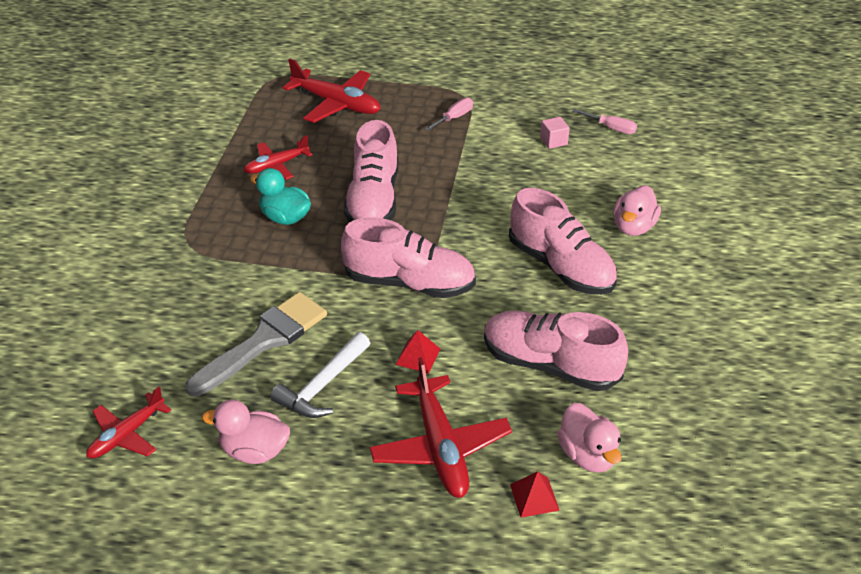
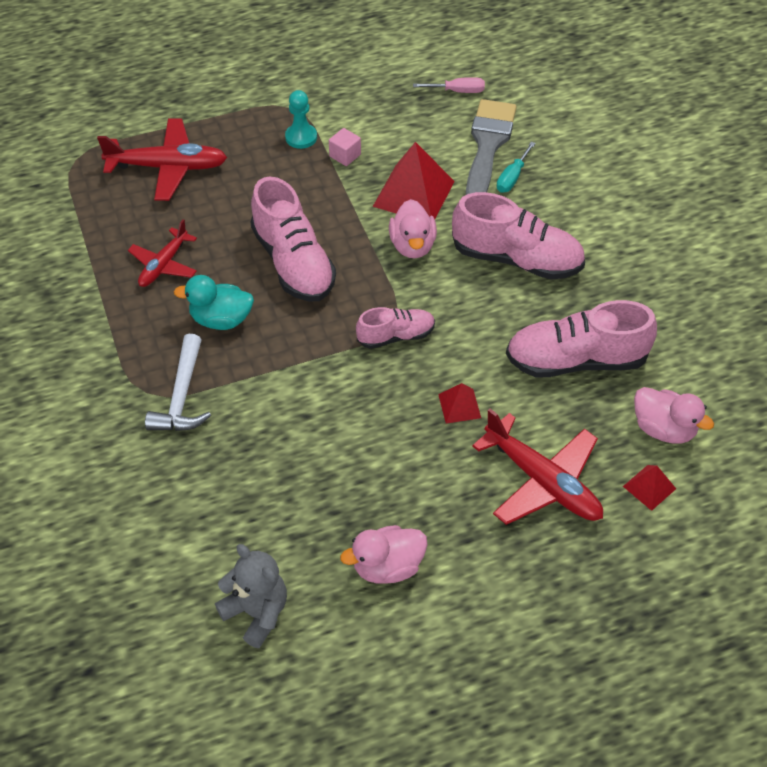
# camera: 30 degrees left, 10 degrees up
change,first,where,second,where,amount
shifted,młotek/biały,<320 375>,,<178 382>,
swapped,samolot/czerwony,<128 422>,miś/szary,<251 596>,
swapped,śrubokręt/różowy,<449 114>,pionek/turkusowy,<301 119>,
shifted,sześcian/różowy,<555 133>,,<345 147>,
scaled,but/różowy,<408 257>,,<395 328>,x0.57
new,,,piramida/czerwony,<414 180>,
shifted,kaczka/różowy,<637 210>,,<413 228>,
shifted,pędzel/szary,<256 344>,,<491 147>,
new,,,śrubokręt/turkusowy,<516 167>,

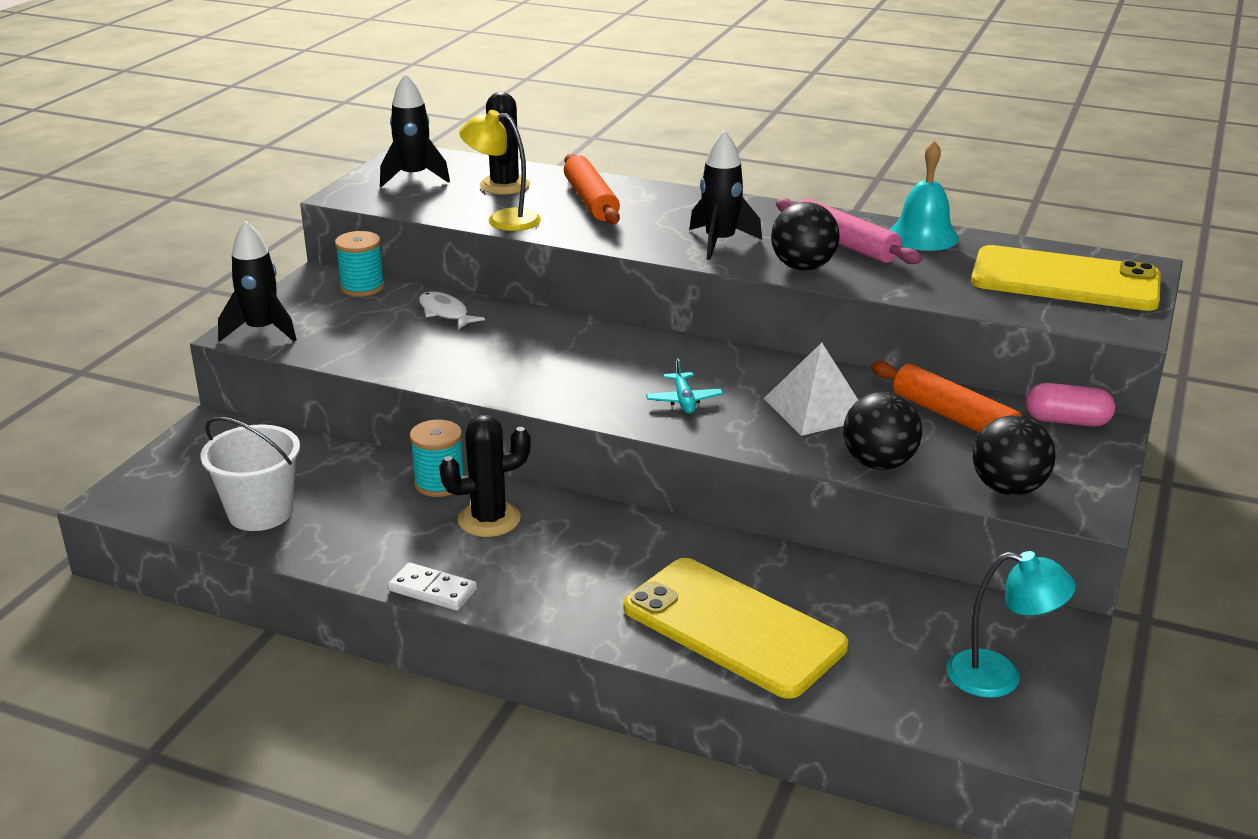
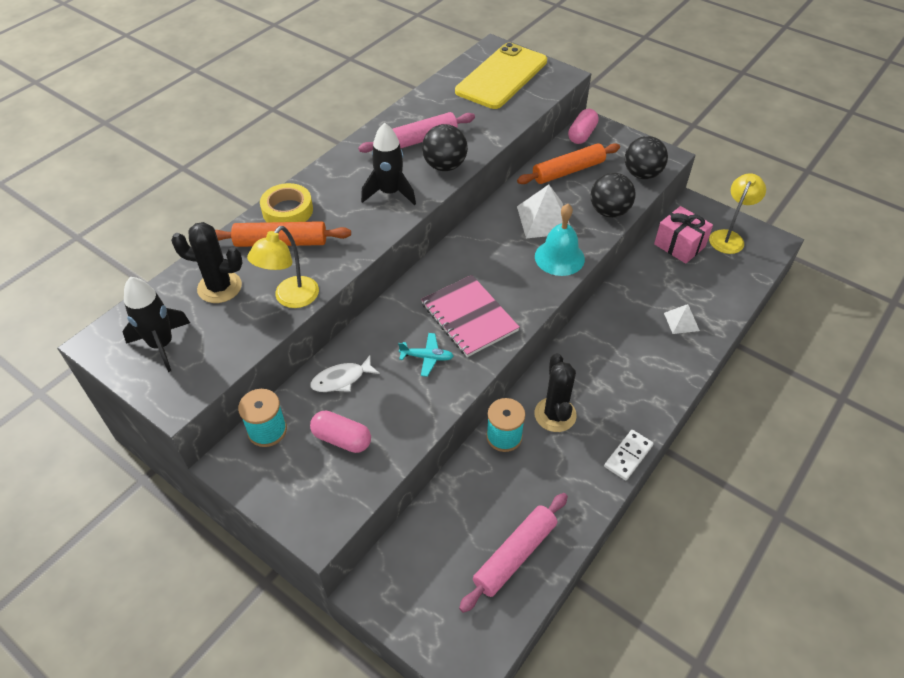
# camera: 75 degrees left, 20 degrees up
change,first,where,second,where,amount
new,,,taśma klejąca/żółty,<286 202>,
new,,,kapsułka/różowy,<340 431>,
shifted,samolot/turkusowy,<684 386>,,<426 355>,
new,,,zeszyt/różowy,<470 316>,
swapped,wiadro/biały,<250 474>,wałek do ciasta/różowy,<513 553>,
shifted,dzwonek/turkusowy,<924 196>,,<560 240>,
new,,,prezent/różowy,<683 235>,
swapped,telefon/żółty,<736 628>,piramida/biały,<682 319>,
repainted,lampka/turkusowy,<1011 624>,lampka/żółty,<737 213>,
gone,rakieta/czarny,<257 281>,,,

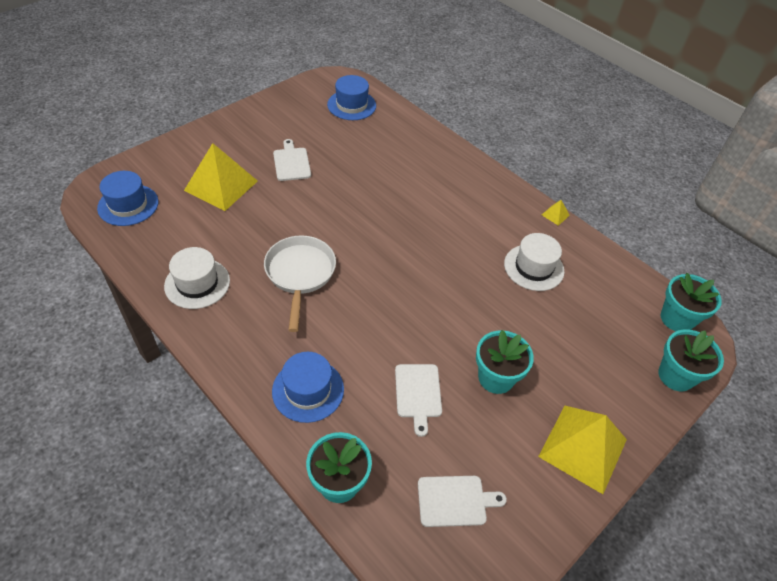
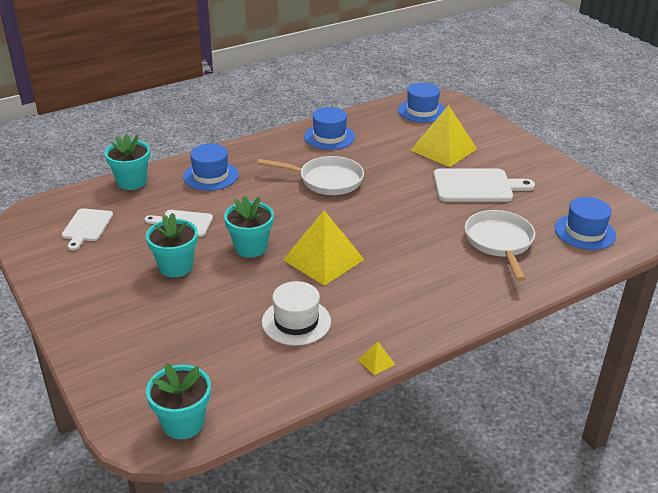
# camera: 105 degrees right, 15 degrees down
change,first,where,second,where,amount
shifted,doniczka/turkusowy,<691 360>,,<249 227>,
shifted,piramida/żółty,<582 450>,,<324 248>,
repainted,kapelusz/biały,<197 278>,kapelusz/niebieski,<329 128>,
scaled,deska do krojenia/biały,<292 160>,,<484 185>,x1.60
new,,,patelnia/biały,<500 245>,

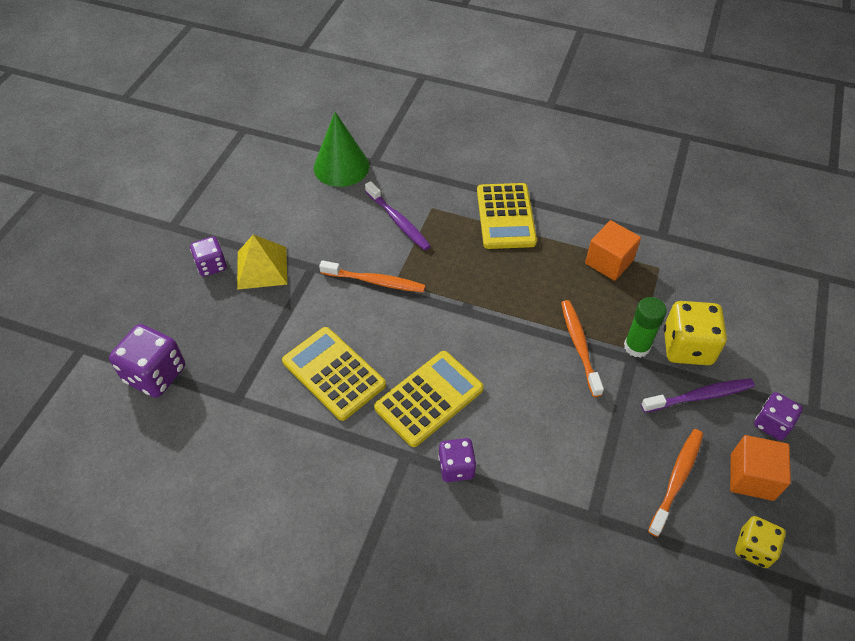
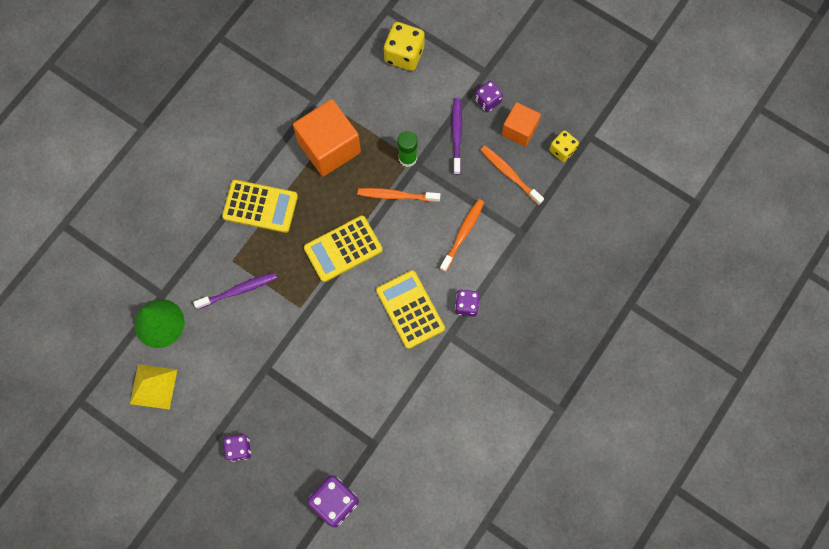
# camera: 75 degrees left, 20 degrees up
change,first,where,second,where,amount
shifted,piramida/żółty,<262 262>,,<153 387>,
scaled,sześcian/pomarańczowy,<613 250>,,<327 138>,x1.68
shifted,kalkulator/żółty,<334 374>,,<343 248>,
shifted,kostka do gry/żółty,<695 333>,,<404 46>,
shifted,szczoteczka do zębów/pomarańczowy,<372 276>,,<462 235>,

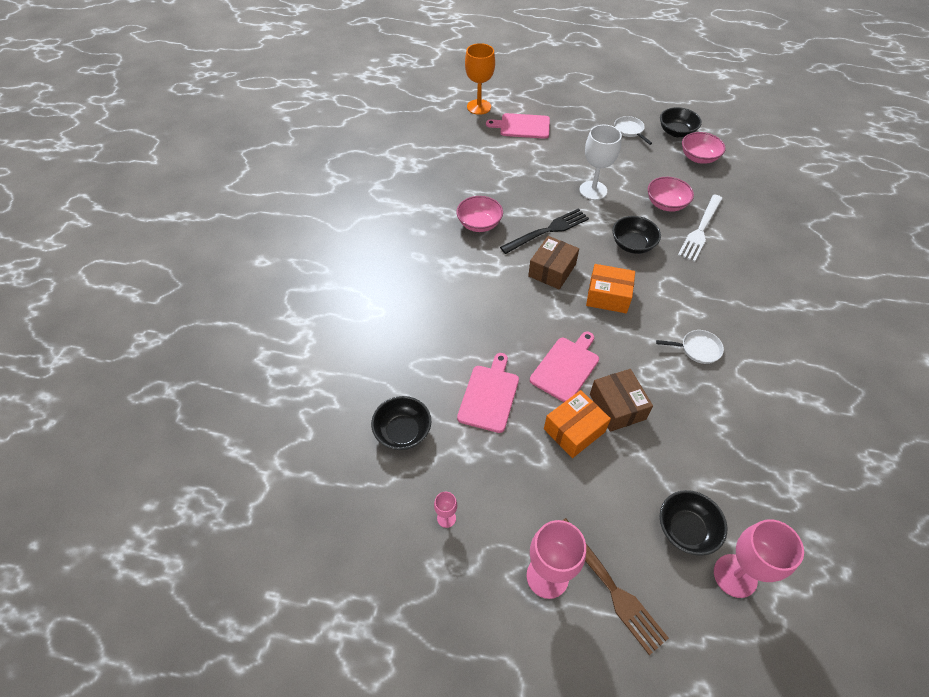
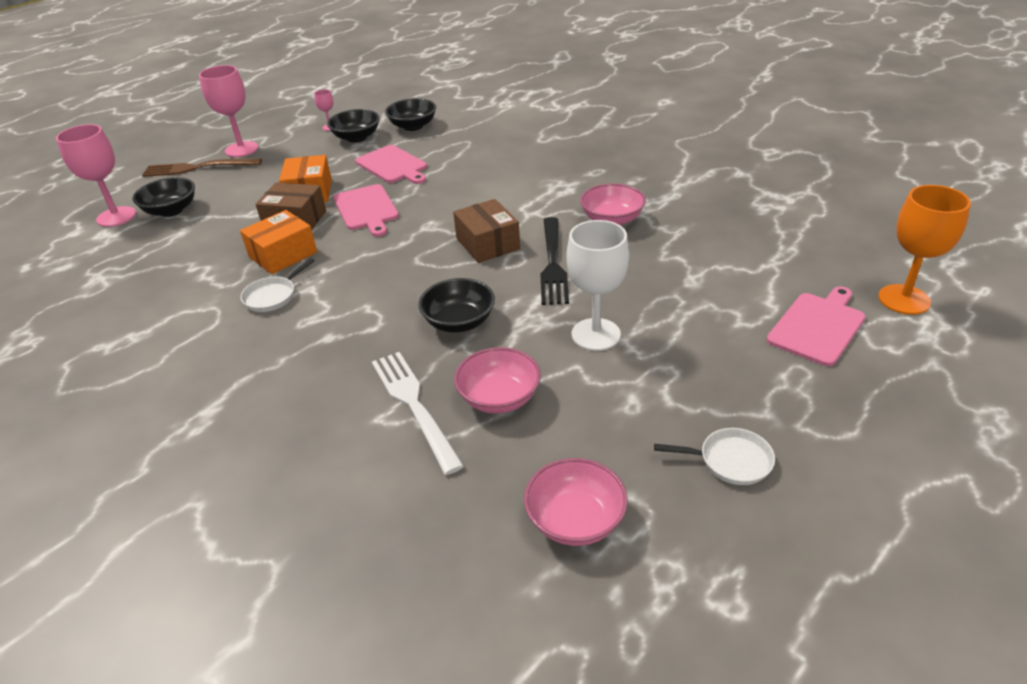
# camera: 125 degrees right, 15 degrees down
change,first,where,second,where,amount
shifted,pudełko/pomarańczowy,<610 288>,,<278 242>,
shifted,miska/czarny,<681 122>,,<353 125>,

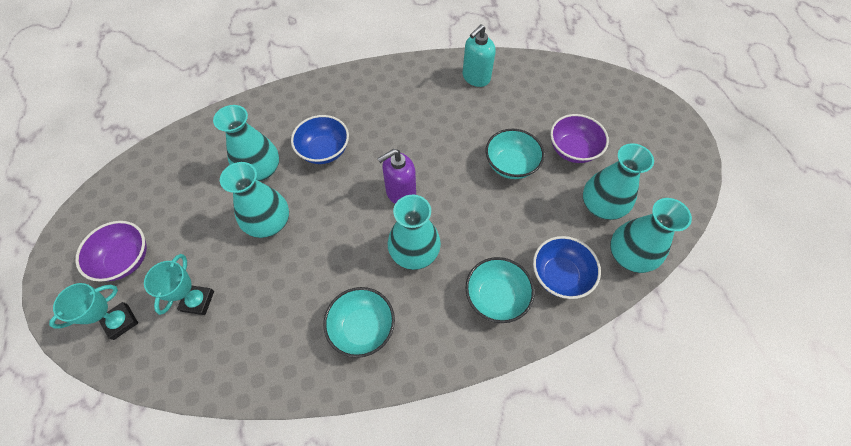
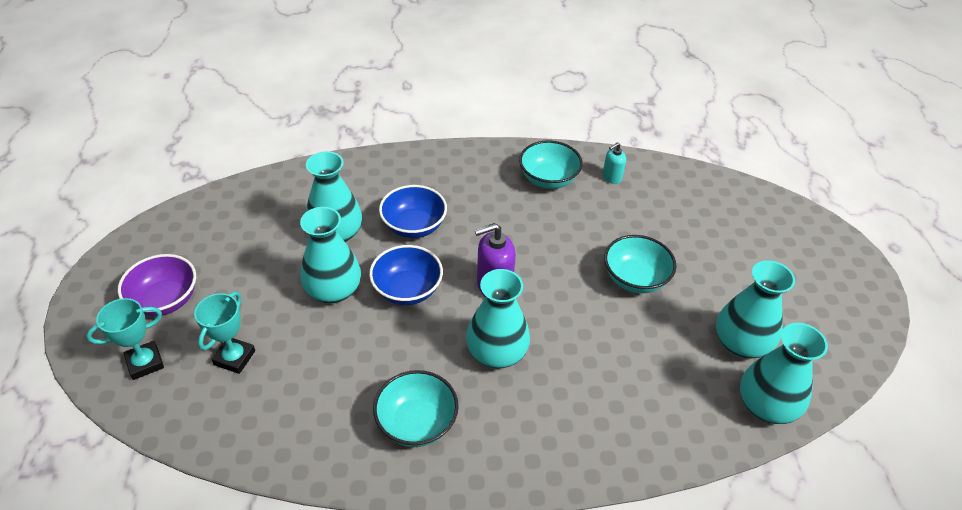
# camera: 10 degrees right, 15 degrees down
change,first,where,second,where,amount
shifted,miska/niebieski,<567 267>,,<406 275>,
shifted,miska/turkusowy,<500 290>,,<551 164>,
scaled,dozownik mydła/turkusowy,<479 55>,,<614 163>,x0.58
gone,miska/fioletowy,<579 138>,,,

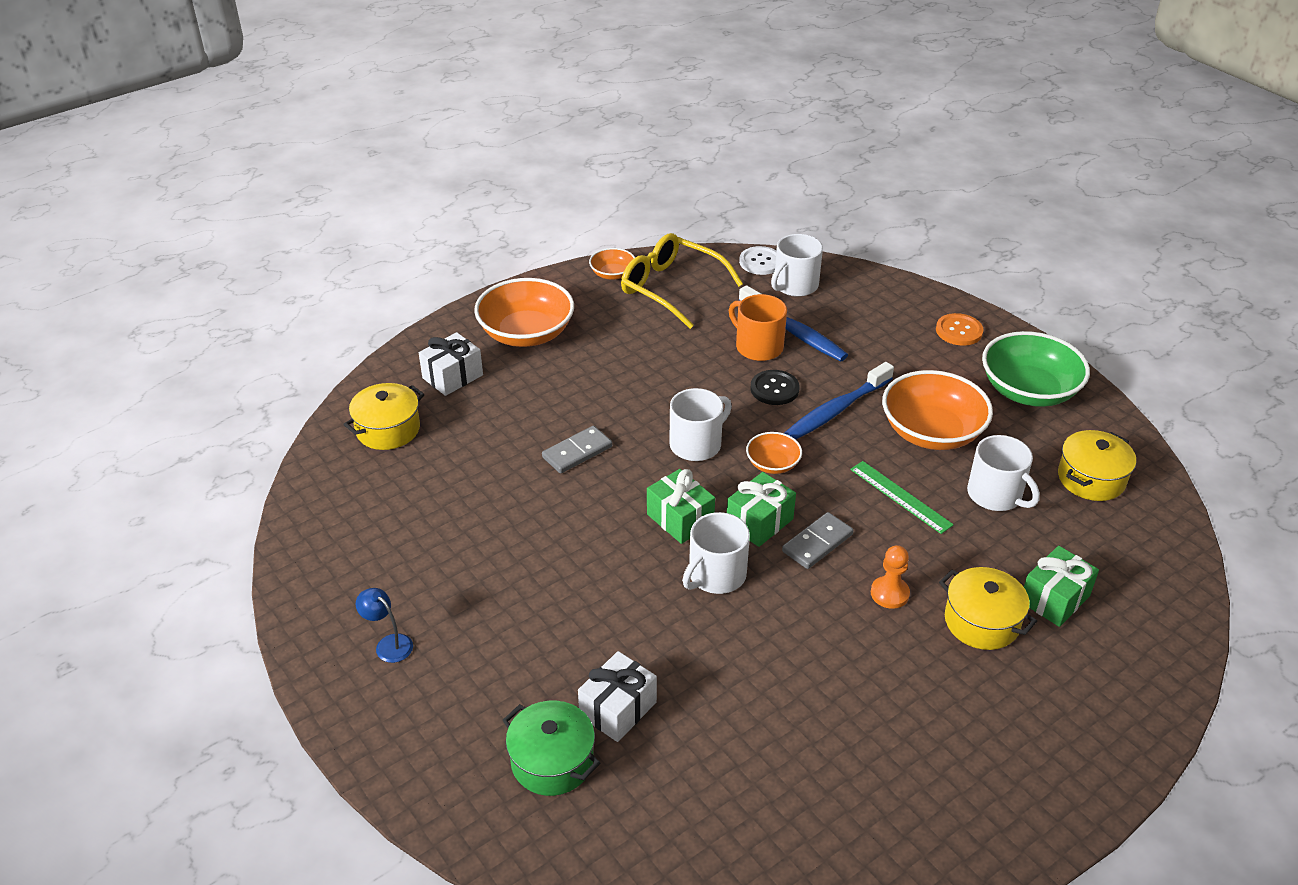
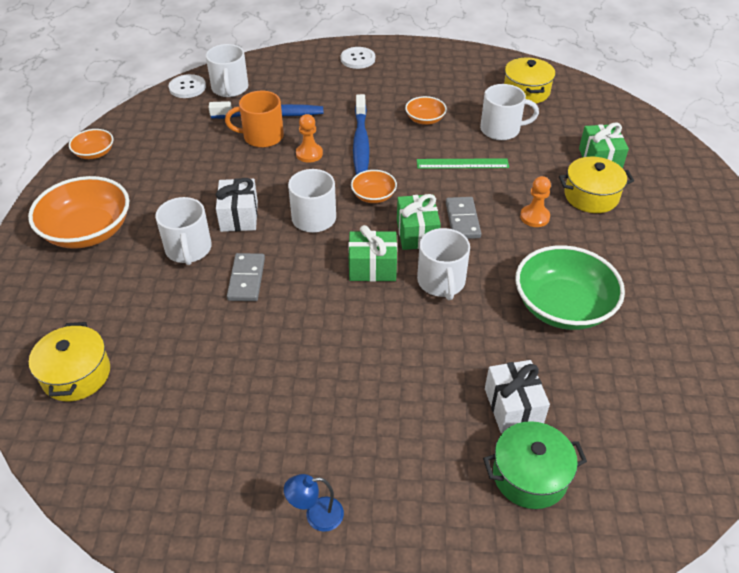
# camera: 50 degrees left, 5 degrees up
change,first,where,second,where,amount
new,,,kubek/biały,<183 231>,
shifted,prezent/biały,<451 364>,,<237 205>,
swapped,guzik/czarny,<775 387>,pionek/pomarańczowy,<309 138>,
repainted,guzik/pomarańczowy,<959 329>,guzik/biały,<358 58>,
scaled,miska/pomarańczowy,<937 410>,,<426 110>,x0.50
shifted,miska/zielony,<1036 369>,,<570 287>,
gone,okulary/żółty,<682 281>,,,

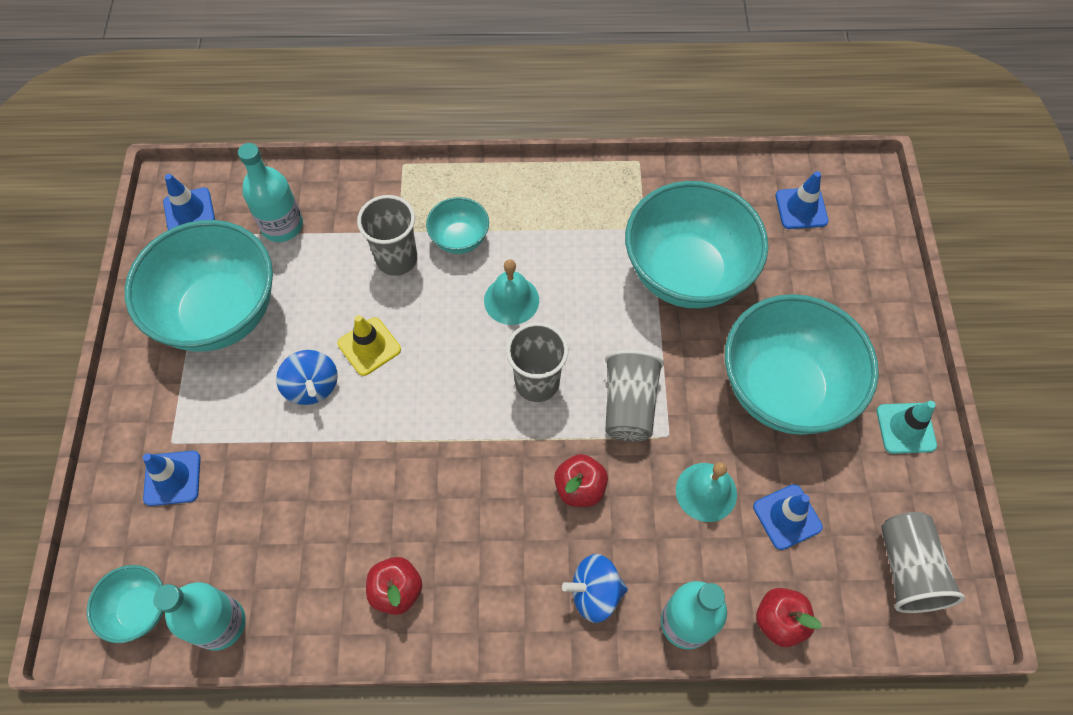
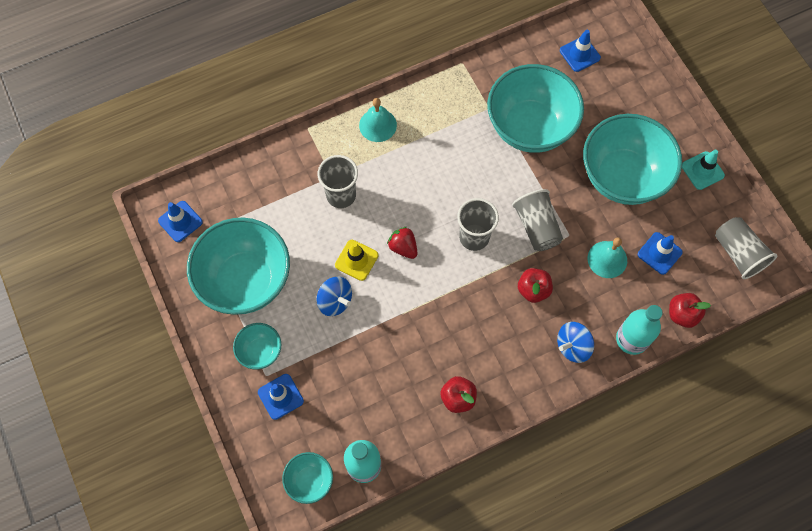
# camera: 25 degrees left, 5 degrees up
change,first,where,second,where,amount
shifted,miska/turkusowy,<457 225>,,<257 346>,
shifted,dzwonek/turkusowy,<511 292>,,<378 120>,
new,,,truskawka/czerwony,<402 243>,
gone,butelka/turkusowy,<270 192>,,,

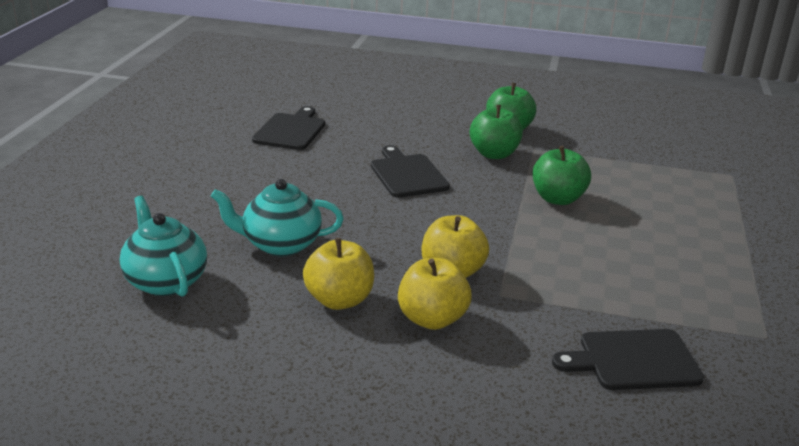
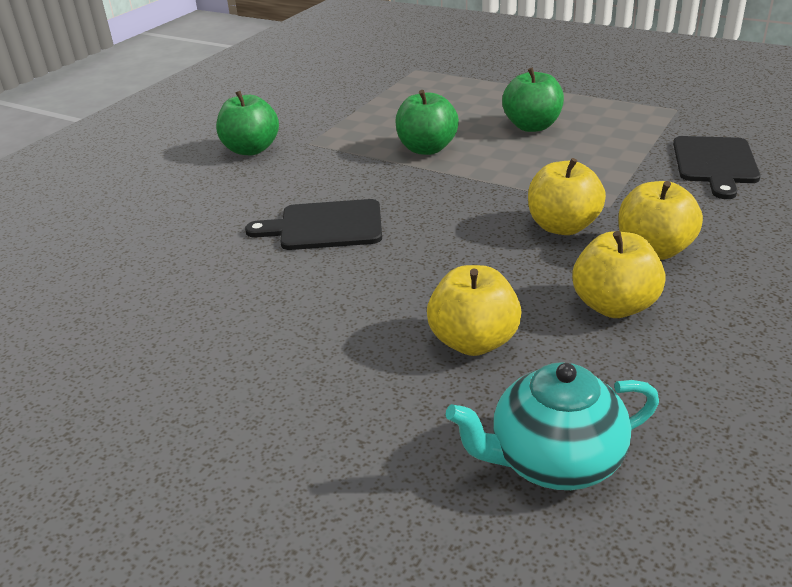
# camera: 70 degrees left, 5 degrees up
change,first,where,second,where,amount
swapped,imbryk/turkusowy,<277 217>,jabłko/żółty,<474 310>,
shifted,jabłko/zielony,<496 132>,,<533 99>,
gone,deska do krojenia/czarny,<288 128>,,,

